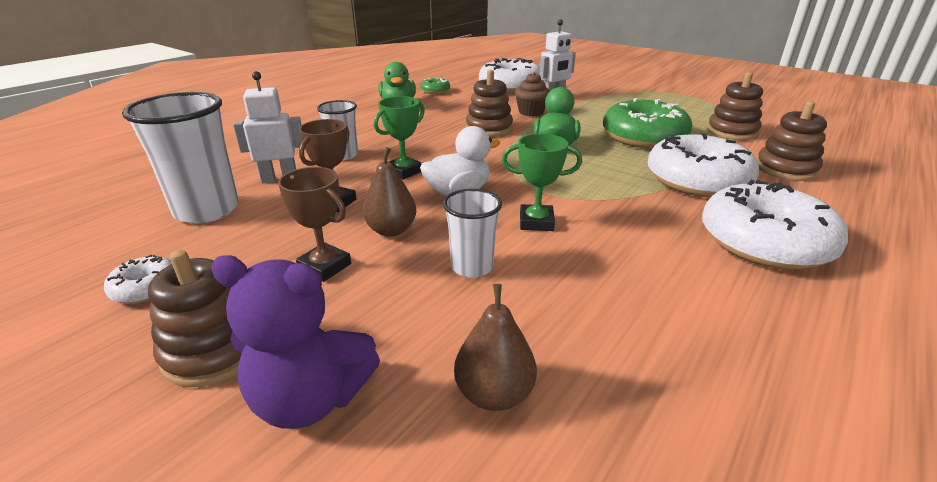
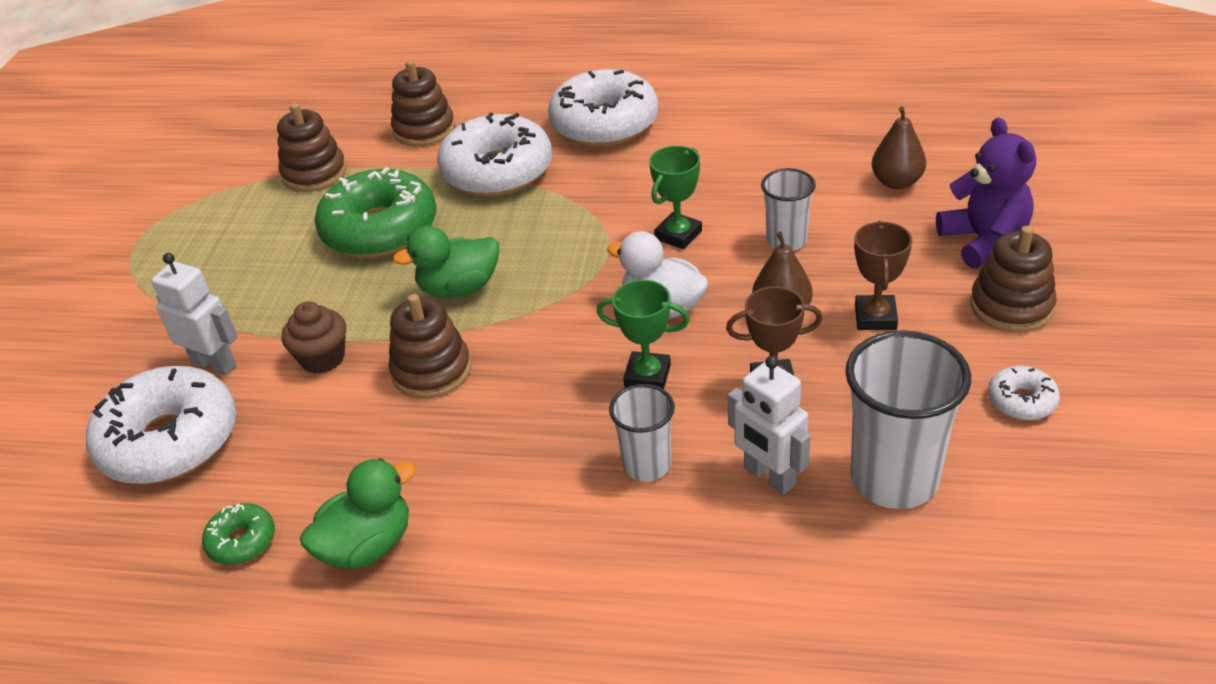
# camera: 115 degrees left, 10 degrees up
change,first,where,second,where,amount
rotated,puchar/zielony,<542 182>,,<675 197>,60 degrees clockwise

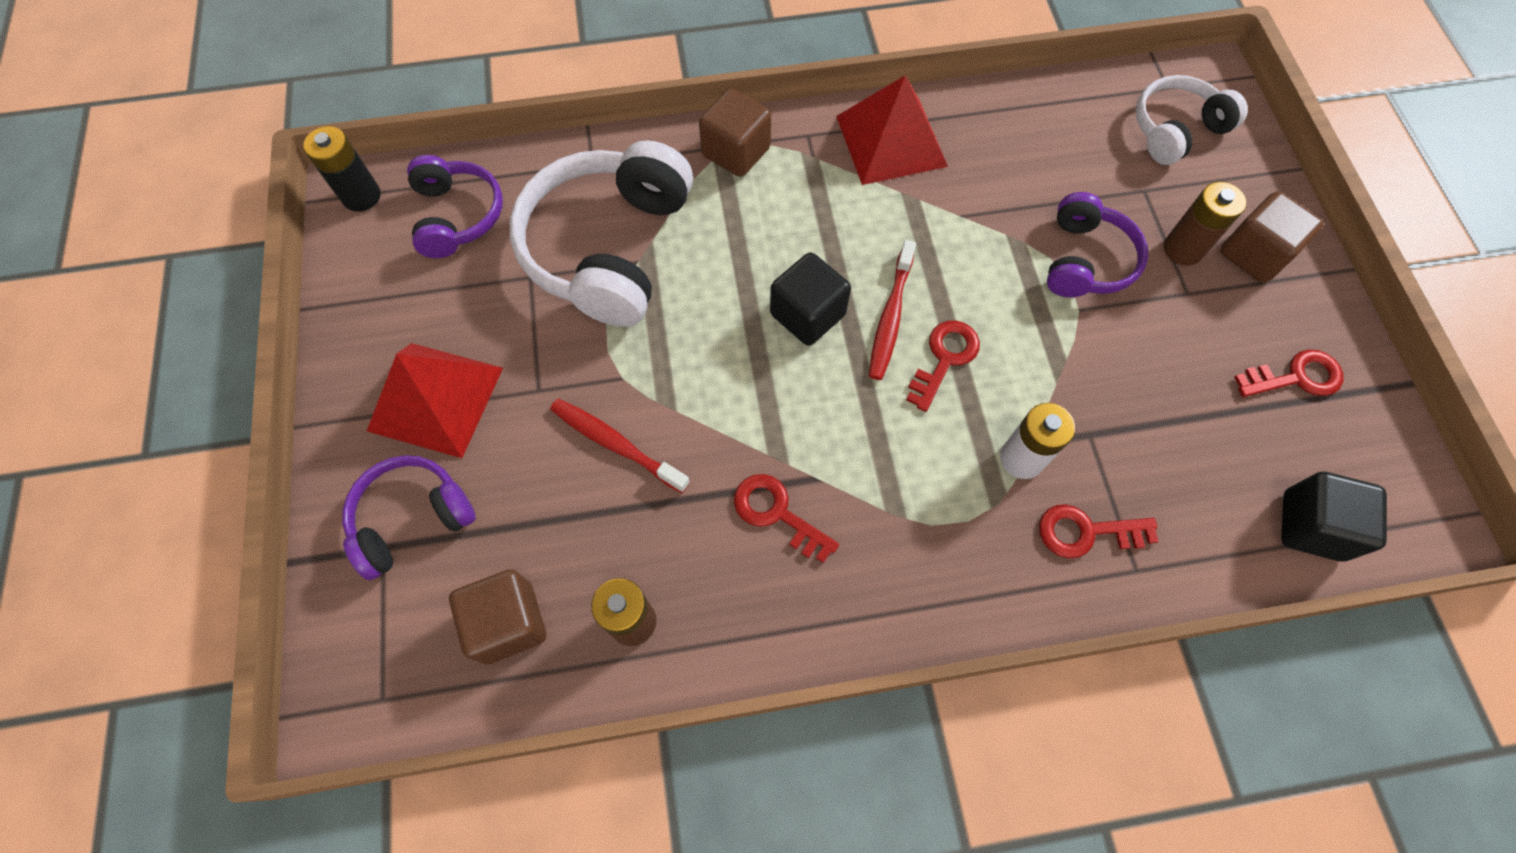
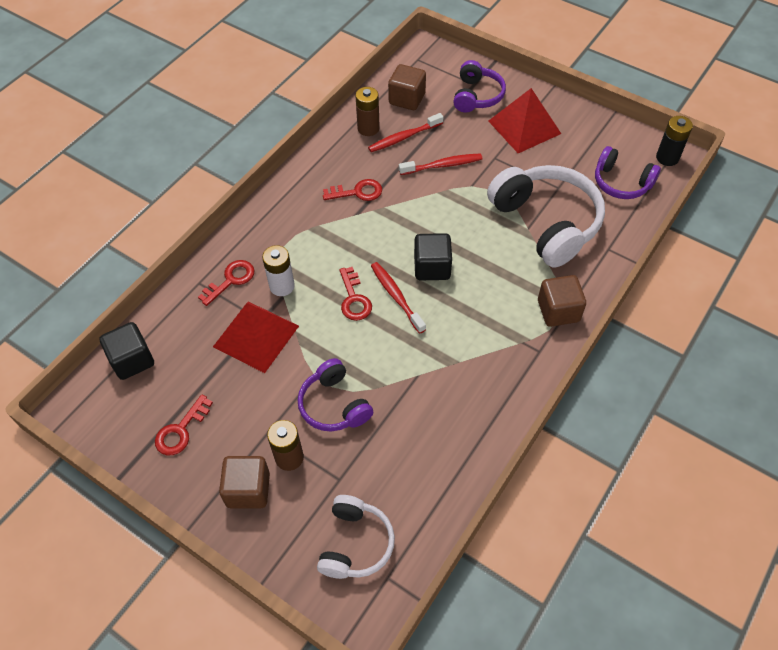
# camera: 135 degrees right, 10 degrees down
change,first,where,second,where,amount
shifted,piramida/czerwony,<892 130>,,<256 337>,
new,,,szczoteczka do zębów/czerwony,<405 132>,

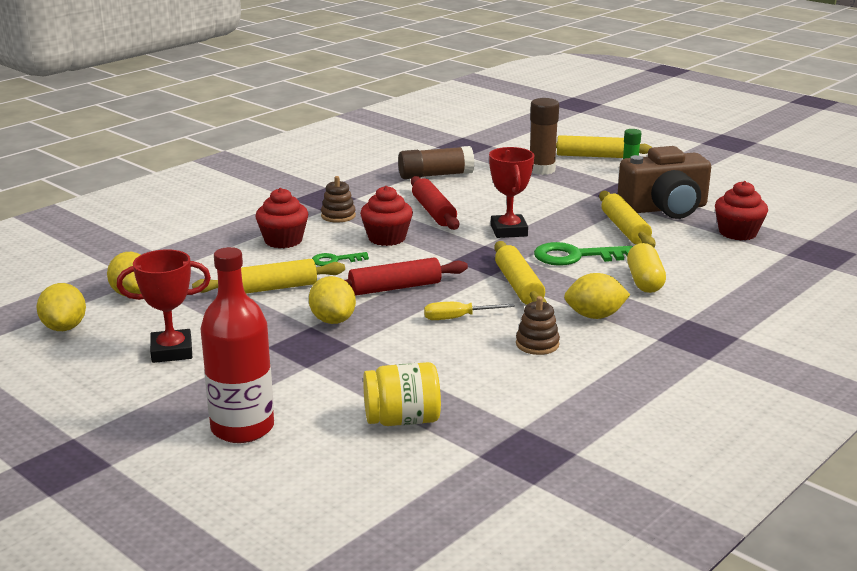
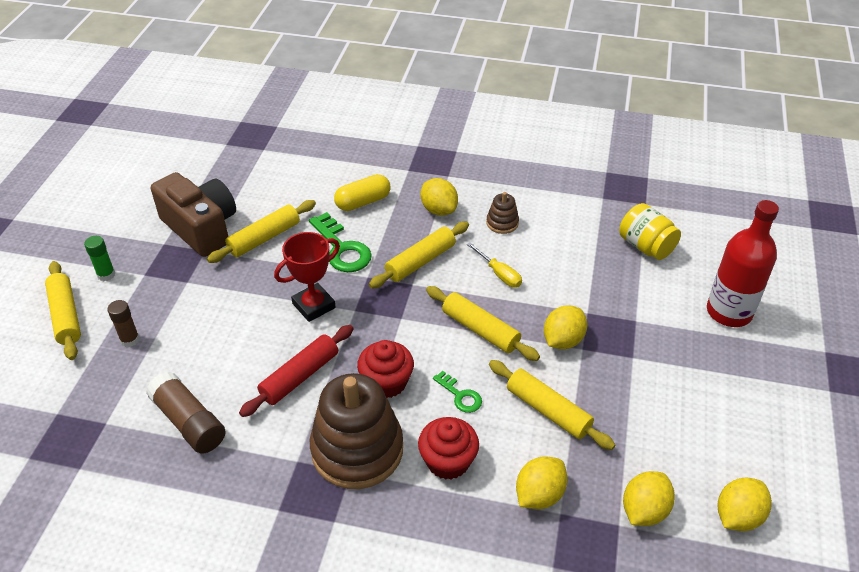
# camera: 120 degrees left, 20 degrees up
change,first,where,second,where,amount
scaled,klej w sztyfcie/brązowy,<544 136>,,<123 323>,x0.60
scaled,zabawka nakładanka/brązowy,<338 199>,,<356 431>,x2.25
repainted,wałek do ciasta/czerwony,<406 277>,wałek do ciasta/żółty,<483 323>,
new,,,cytryna/żółty,<542 482>,
gone,puchar/czerwony,<164 306>,,,
gone,muffinka/czerwony,<741 210>,,,

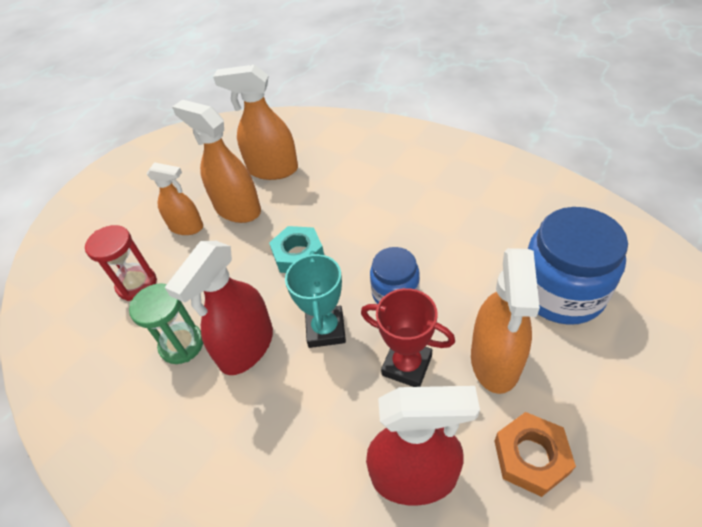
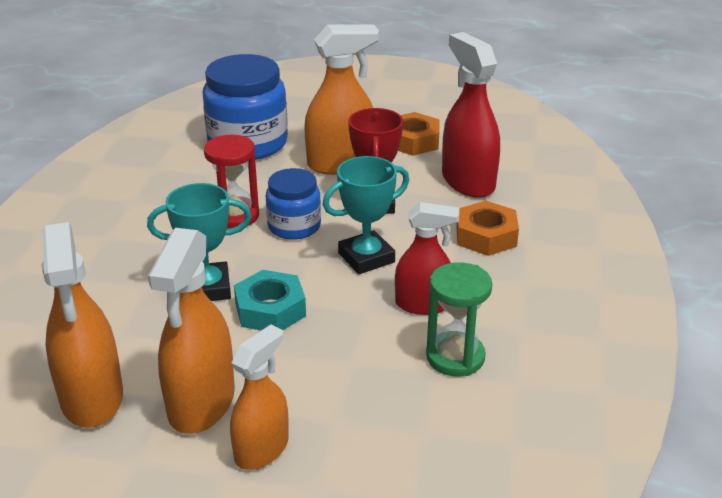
# camera: 120 degrees left, 15 degrees down
change,first,where,second,where,amount
new,,,puchar/turkusowy,<199 242>,
shifted,klepsydra/czerwony,<121 263>,,<231 182>,
rotated,spryskiwacz/pomarańczowy,<174 198>,,<259 397>,45 degrees clockwise
scaled,spryskiwacz/czerwony,<219 308>,,<427 258>,x0.65
new,,,nakrętka/pomarańczowy,<487 228>,

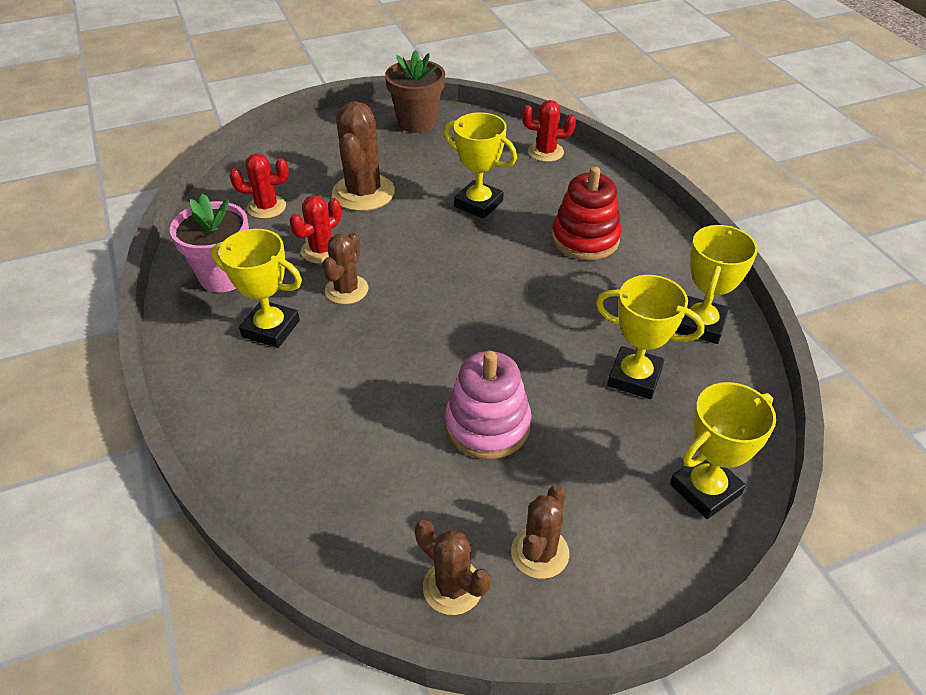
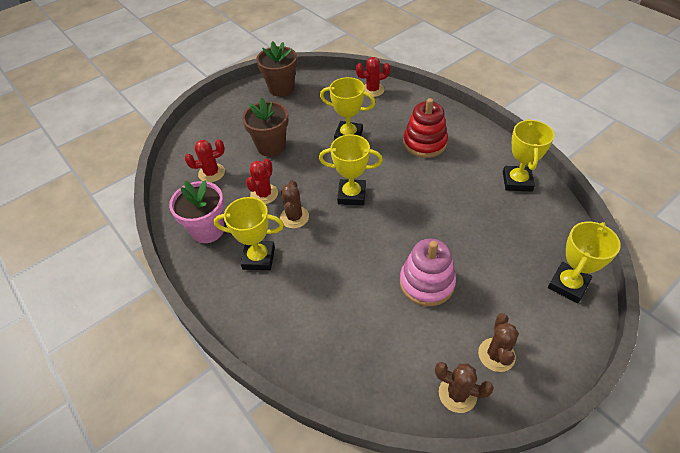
# camera: 15 degrees left, 5 degrees up
change,first,where,second,where,amount
swapped,kaktus/brązowy,<363 156>,doniczka/brązowy,<265 127>,
shifted,puchar/żółty,<650 337>,,<351 169>,

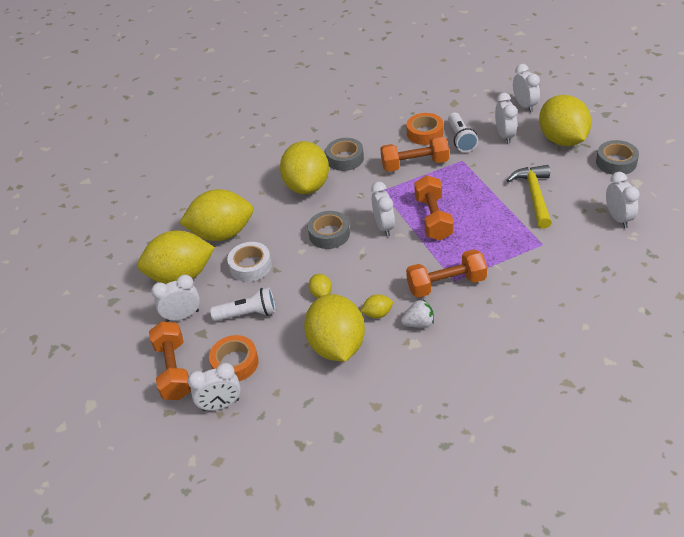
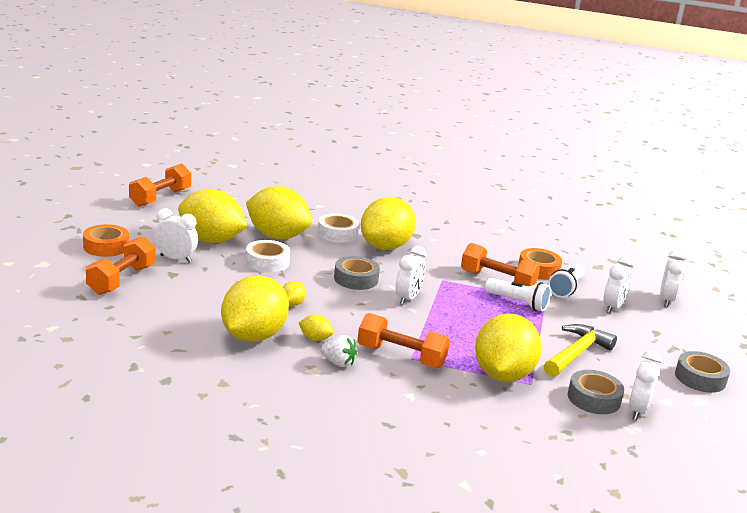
# camera: 30 degrees right, 20 degrees down
change,first,where,second,where,amount
shifted,taśma klejąca/pomarańczowy,<234 358>,,<106 240>,
shifted,hantel/pomarańczowy,<434 207>,,<160 185>,
new,,,taśma klejąca/biały,<338 228>,
shifted,cytryna/żółty,<565 120>,,<508 347>,
shifted,latarka/biały,<243 304>,,<518 295>,
shifted,taśma klejąca/szary,<345 154>,,<596 392>,
gone,budzik/biały,<214 387>,,,

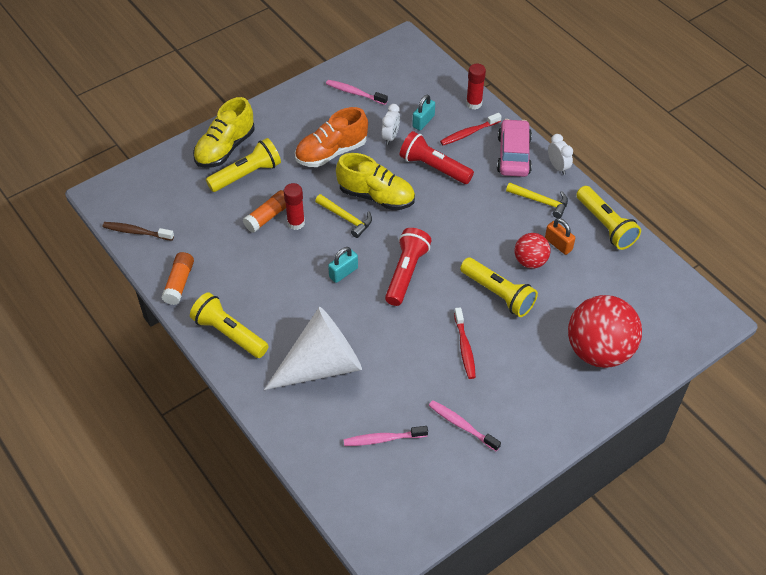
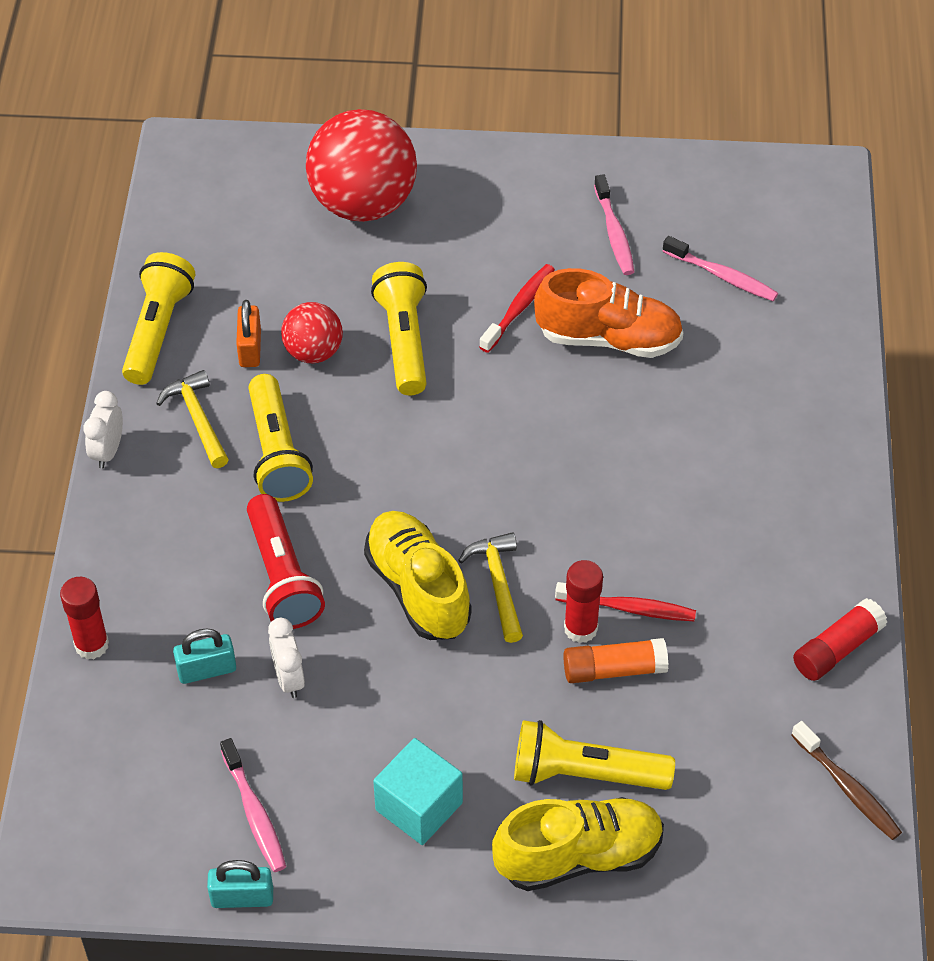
# camera: 140 degrees left, 0 degrees up
change,first,where,second,where,amount
shifted,kłódka/turkusowy,<343 265>,,<240 884>,
shifted,latarka/żółty,<229 325>,,<281 438>,
rotated,budzik/biały,<391 124>,,<286 658>,75 degrees counterclockwise
new,,,sześcian/turkusowy,<418 791>,
shifted,but/pomarańczowy,<331 137>,,<608 313>,
shifted,szczoteczka do zębów/czerwony,<471 129>,,<625 601>,
repainted,klej w sztyfcie/pomarańczowy,<177 278>,klej w sztyfcie/czerwony,<840 639>,
gone,stożek/biały,<313 348>,,,
gone,latarka/czerwony,<408 267>,,,
gone,samochód/różowy,<514 148>,,,

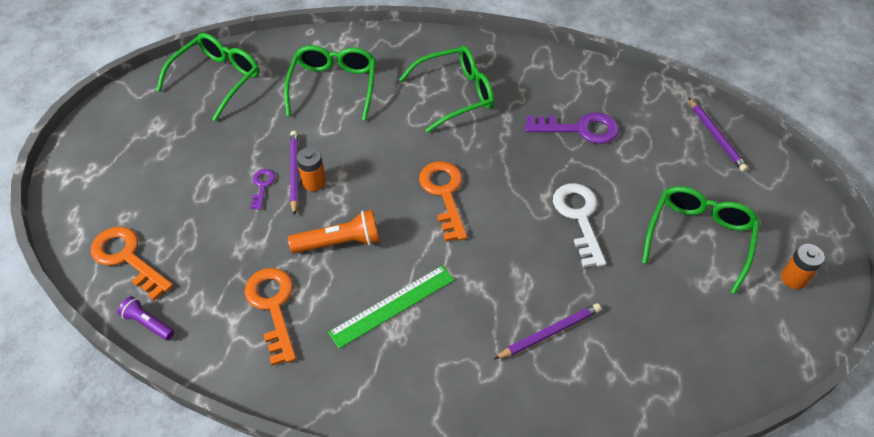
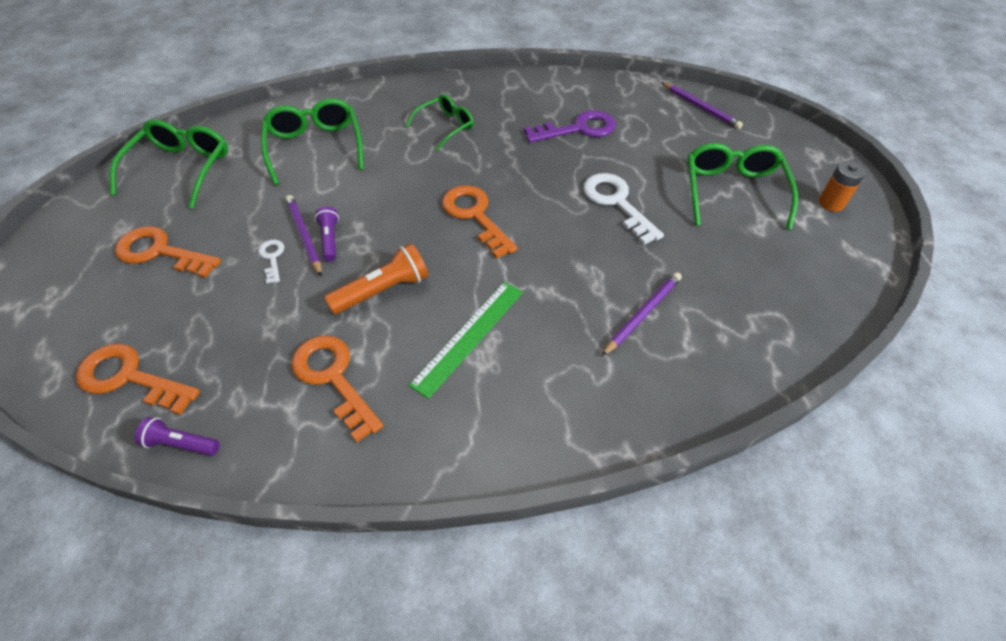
# camera: 20 degrees left, 0 degrees up
change,first,where,second,where,amount
new,,,klucz/pomarańczowy,<168 252>,
repainted,klucz/fioletowy,<262 189>,klucz/biały,<271 261>,
swapped,bateria/pomarańczowy,<311 169>,latarka/fioletowy,<327 234>,
scaled,okulary/zielony,<446 89>,,<440 122>,x0.64

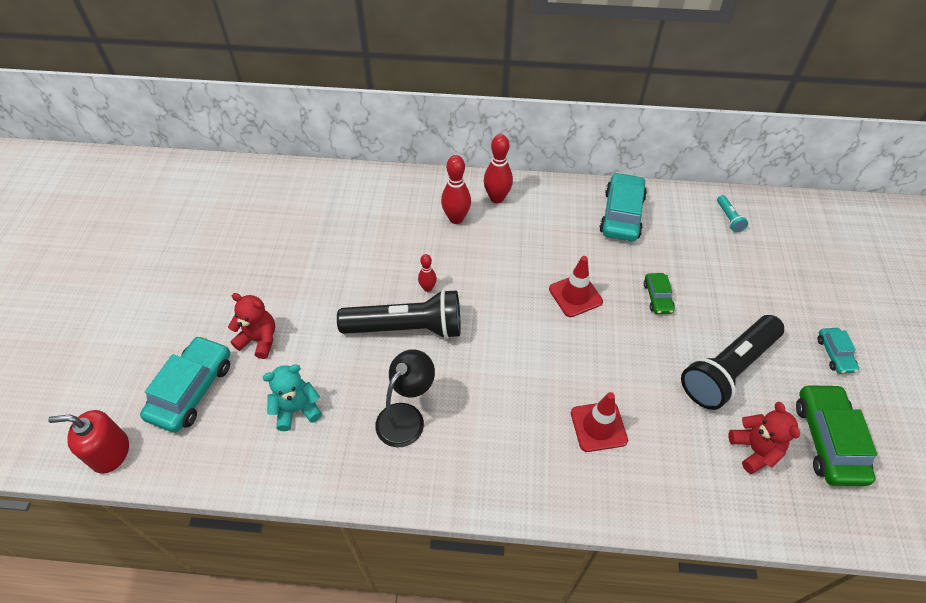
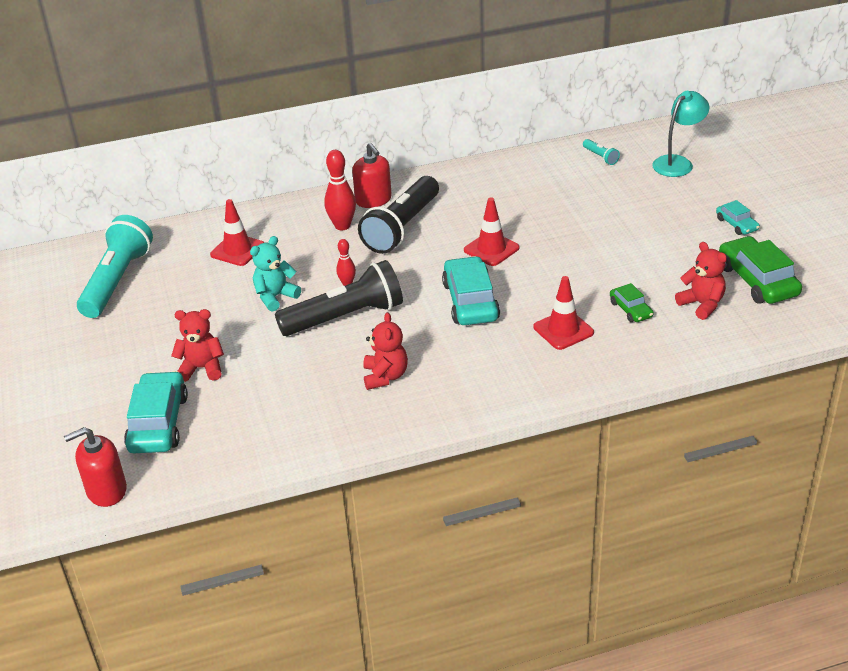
# camera: 20 degrees left, 15 degrees down
change,first,where,second,where,amount
new,,,latarka/turkusowy,<115 266>,
new,,,pachołek/czerwony,<237 232>,
shifted,miś/turkusowy,<292 398>,,<275 274>,
swapped,kręgiel/czerwony,<498 168>,dozownik mydła/czerwony,<372 175>,
shifted,latarka/czarny,<732 362>,,<398 215>,
swapped,lampka/czarny,<405 398>,miś/czerwony,<385 351>,
shifted,samochód/turkusowy,<623 206>,,<471 290>,
shifted,samochód/zielony,<659 293>,,<632 302>,
new,,,lampka/turkusowy,<680 134>,

